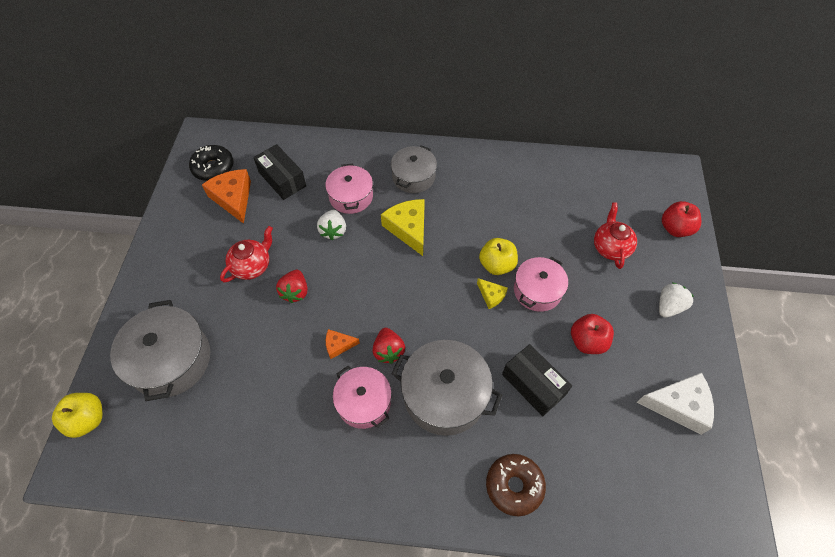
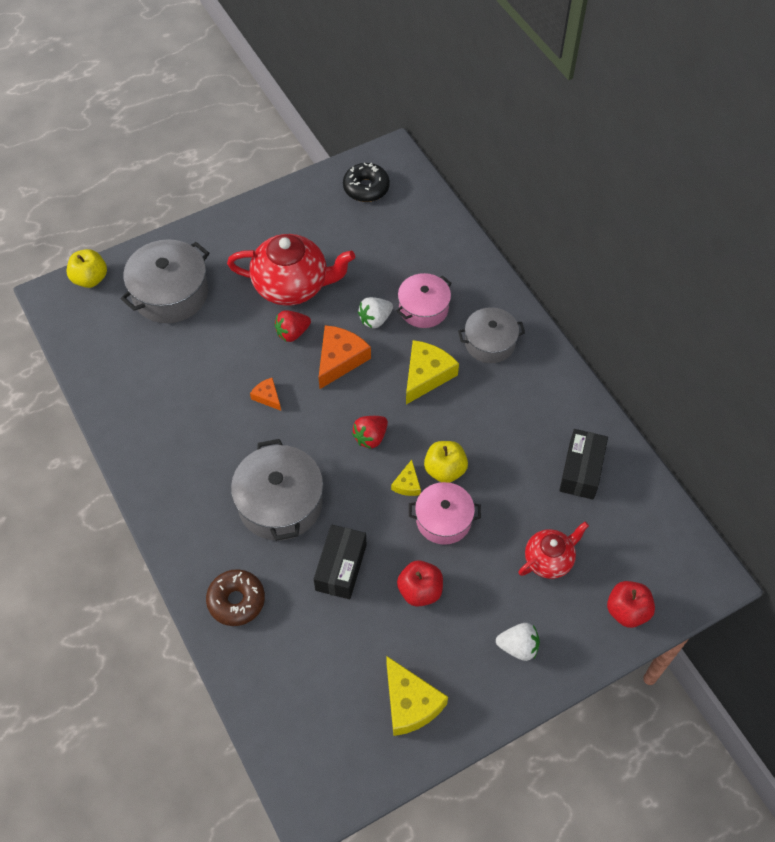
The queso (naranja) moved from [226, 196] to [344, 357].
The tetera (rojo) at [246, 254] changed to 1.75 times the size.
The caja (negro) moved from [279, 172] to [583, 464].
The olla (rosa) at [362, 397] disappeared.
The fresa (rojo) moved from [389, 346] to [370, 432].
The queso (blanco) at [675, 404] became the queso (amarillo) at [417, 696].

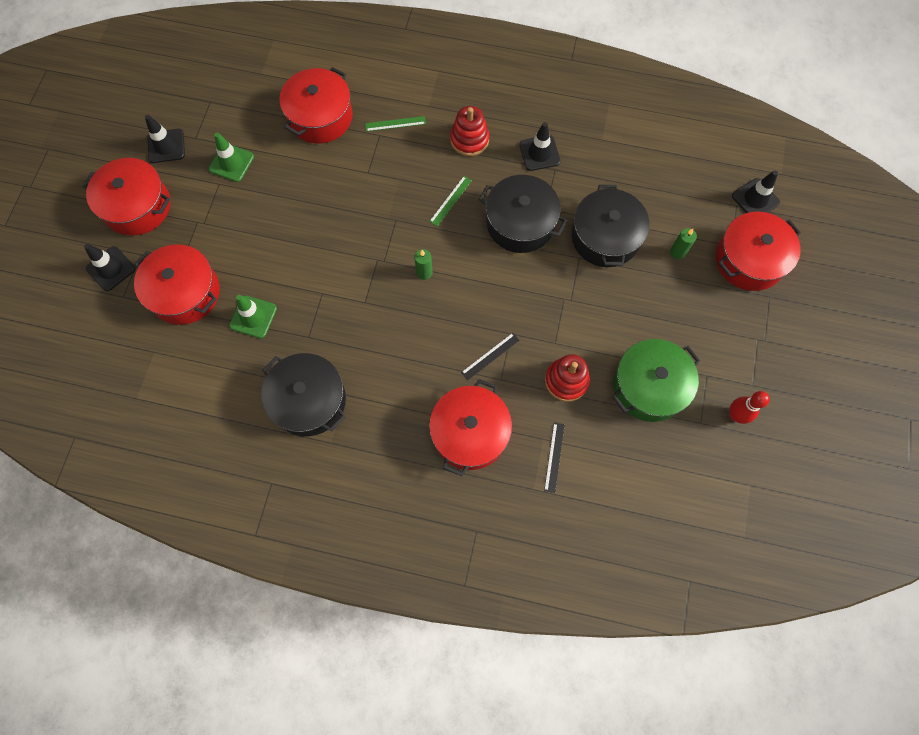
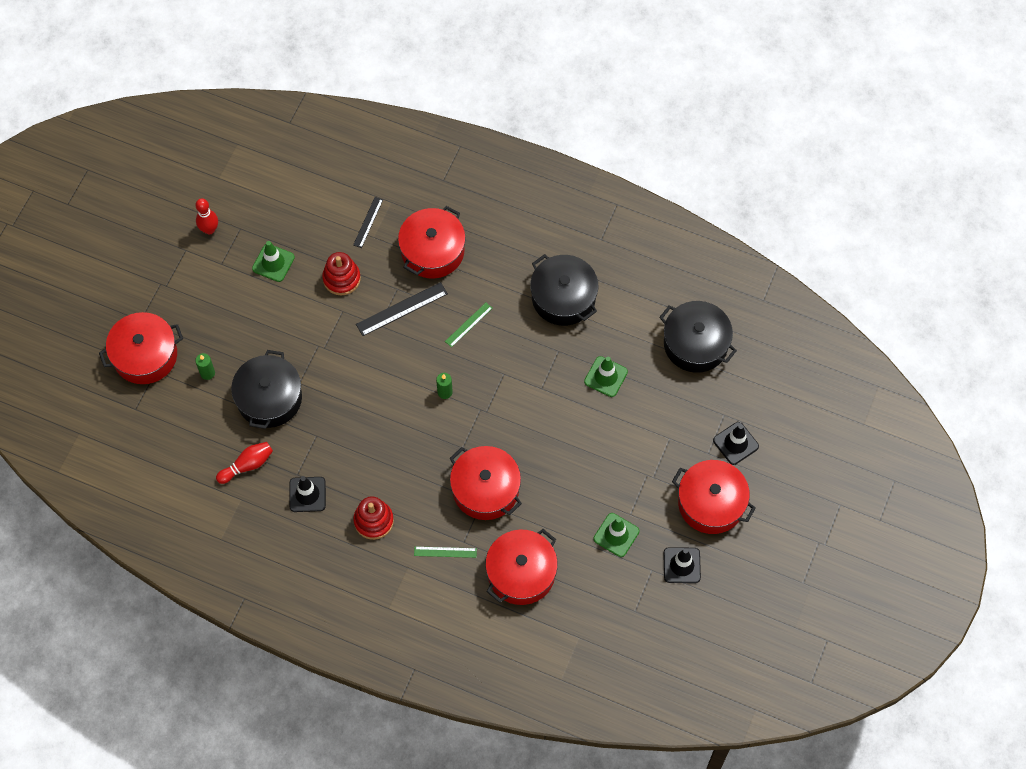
The olla (rojo) moved from [177, 284] to [486, 483].
The regla (verde) moved from [450, 201] to [468, 325].
The regla (negro) at [490, 356] changed to 1.62 times the size.
The olla (negro) moved from [523, 214] to [698, 337].
The olla (verde) at [656, 380] was replaced by the cono de tráfico (verde) at [273, 261].
The cono de tráfico (negro) at [756, 191] disappeared.
The bolo (rojo) at [244, 463] appeared.

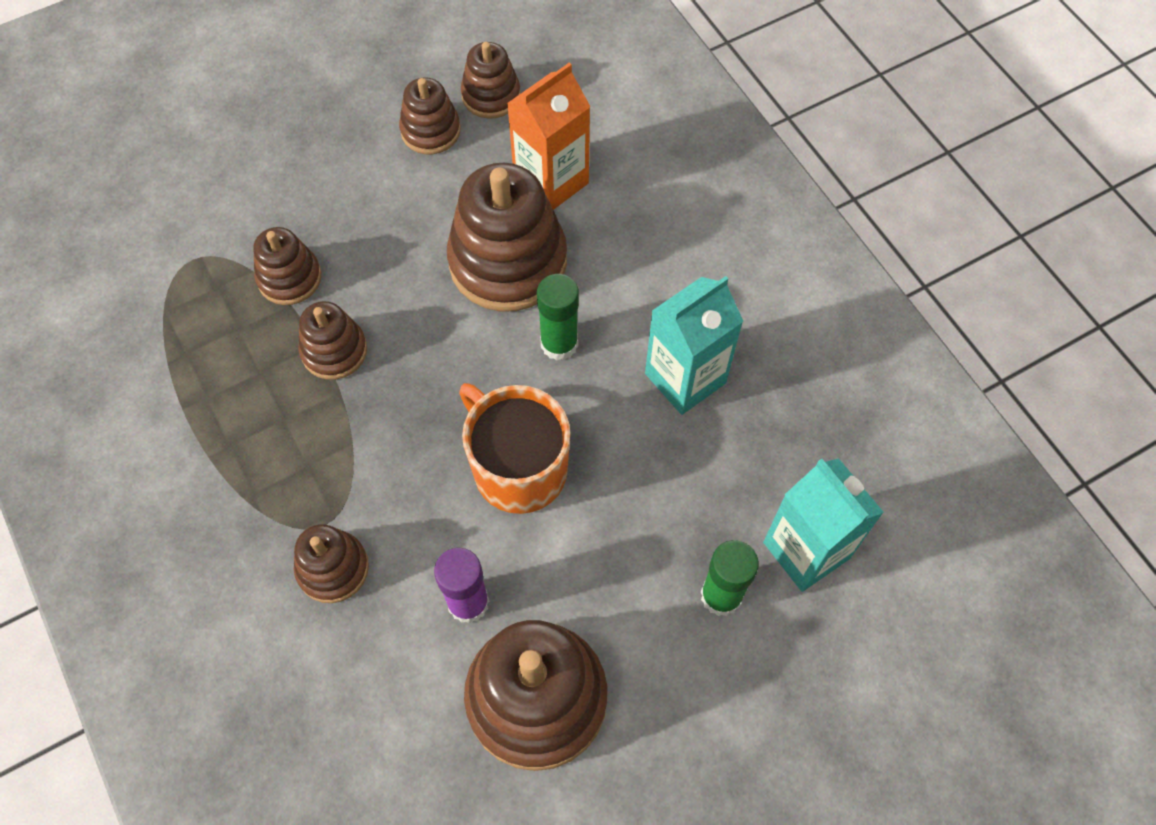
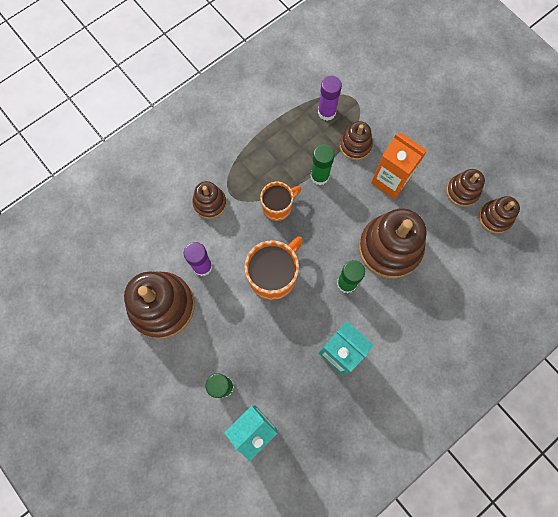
The juguete apilable (marrón) at [332, 340] was replaced by the barra de pegamento (verde) at [322, 164].
The cartón de leche (naranja) moved from [548, 136] to [399, 165].
The taza (naranja) at [281, 201] appeared.
The barra de pegamento (morado) at [330, 98] appeared.

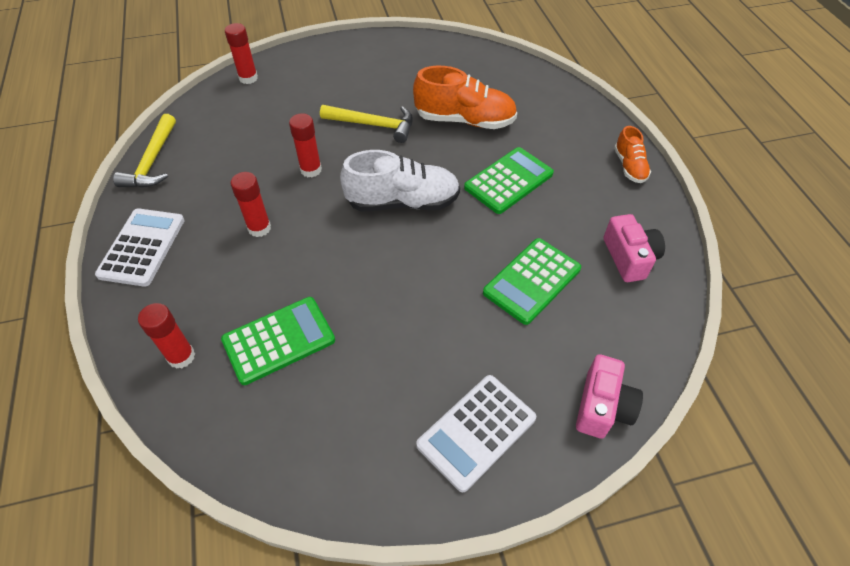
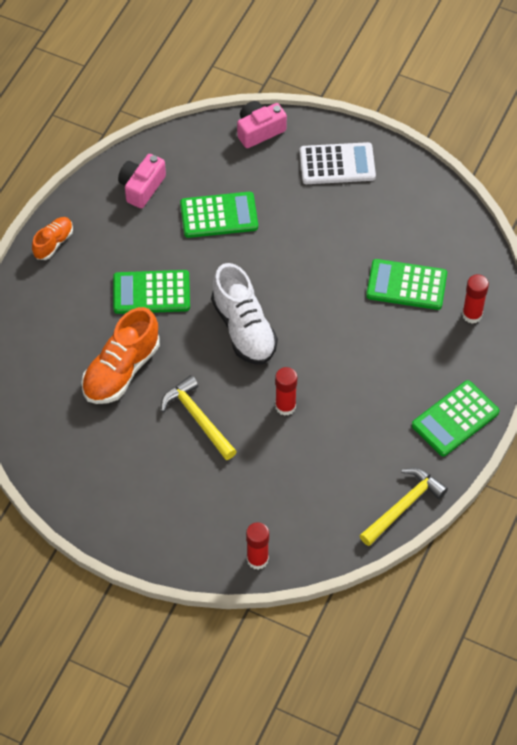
The calculadora (blanco) at [140, 248] became the calculadora (verde) at [456, 418].
The barra de pegamento (rojo) at [250, 204] disappeared.
The zapato (blanco) at [400, 180] turned 150 degrees counterclockwise.
The zapato (naranja) at [465, 97] turned 105 degrees counterclockwise.

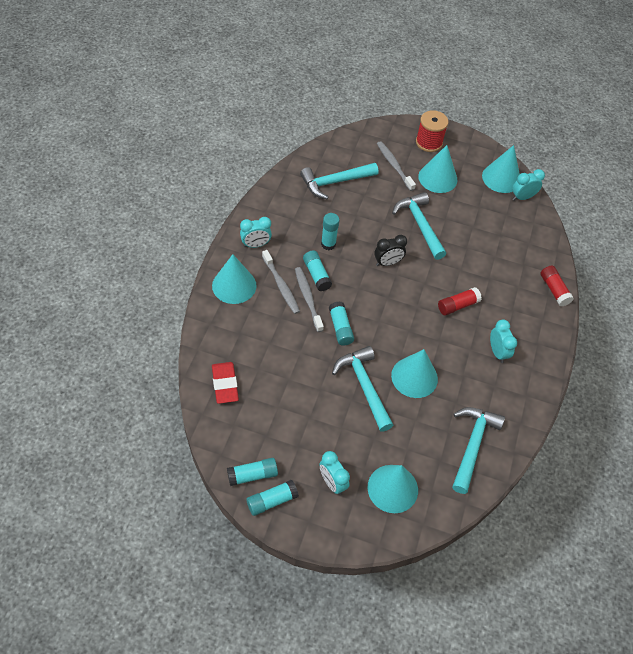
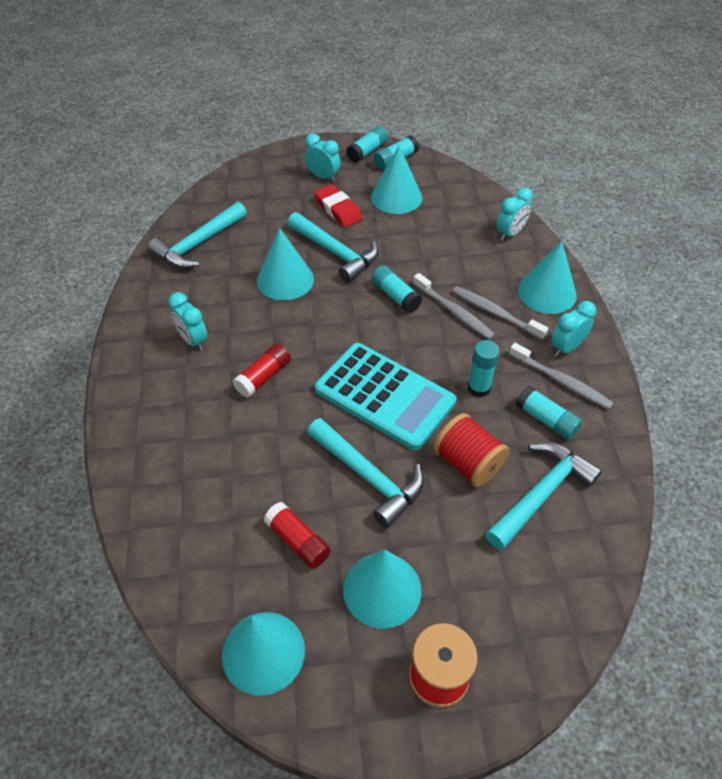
The goma de borrar (rojo) moved from [225, 383] to [338, 205].
The barra de pegamento (turquesa) moved from [317, 270] to [549, 412].
The cono (turquesa) moved from [393, 489] to [396, 180].
The despertador (negro) at [390, 250] was replaced by the calculadora (turquesa) at [385, 396].
The cepillo de dientes (gris) moved from [396, 166] to [561, 376].
The martillo (turquesa) at [478, 450] turned 45 degrees clockwise.
The despertador (turquesa) moved from [528, 184] to [515, 214].
The barra de pegamento (rojo) moved from [557, 286] to [297, 535].
The carrete (rojo) at [472, 450] appeared.

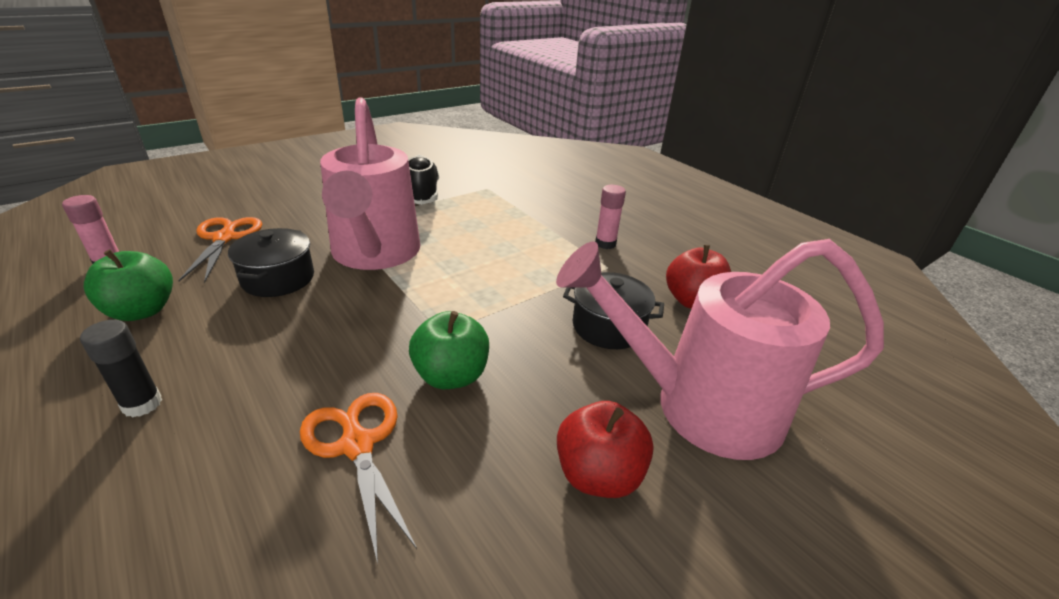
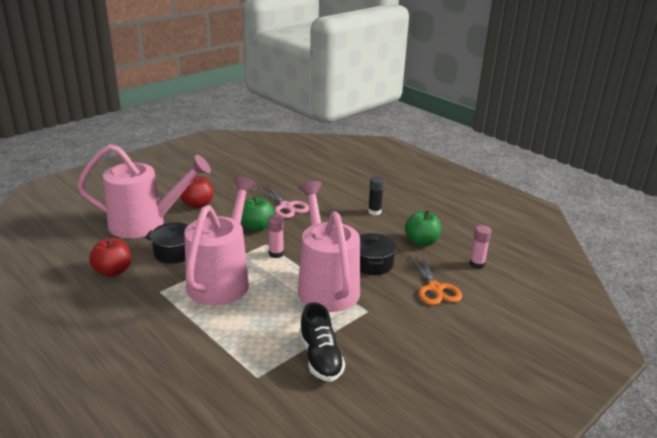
The tijeras (naranja) at [358, 478] became the tijeras (rosa) at [283, 201].
The barra de pegamento (rosa) moved from [610, 217] to [276, 236].
The regadera (rosa) at [220, 240] appeared.

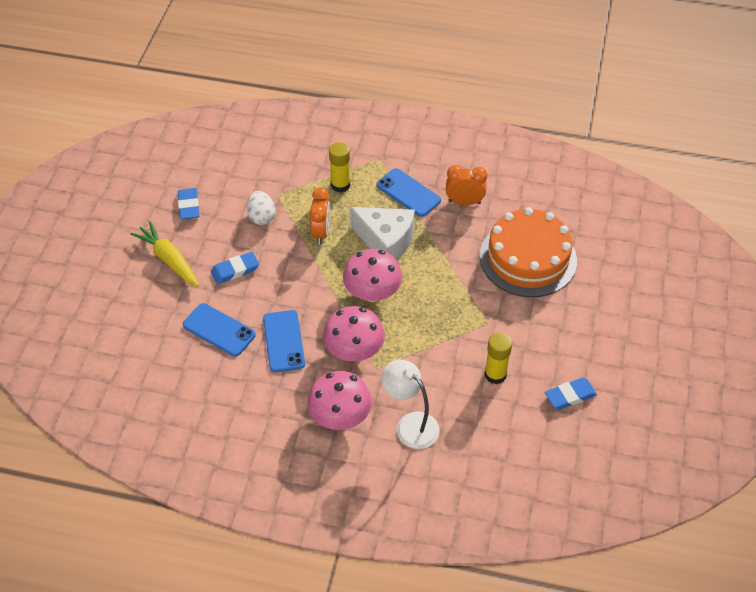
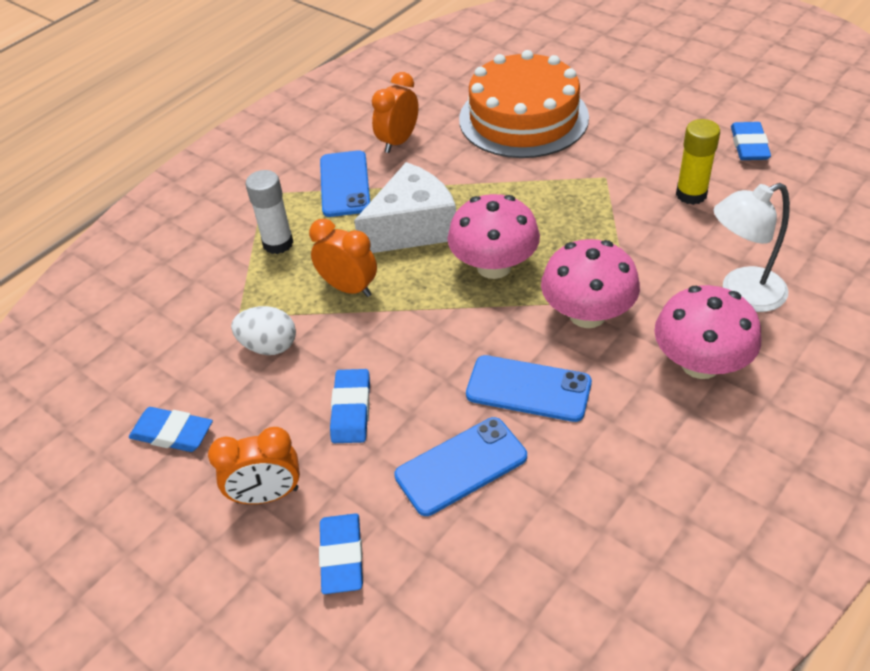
The zanahoria (amarillo) at [164, 254] was replaced by the despertador (naranja) at [254, 465].
The barra de pegamento (amarillo) at [339, 167] became the barra de pegamento (blanco) at [269, 212].
The móvil (azul) at [408, 192] turned 75 degrees counterclockwise.
The goma de borrar (azul) at [341, 553] appeared.

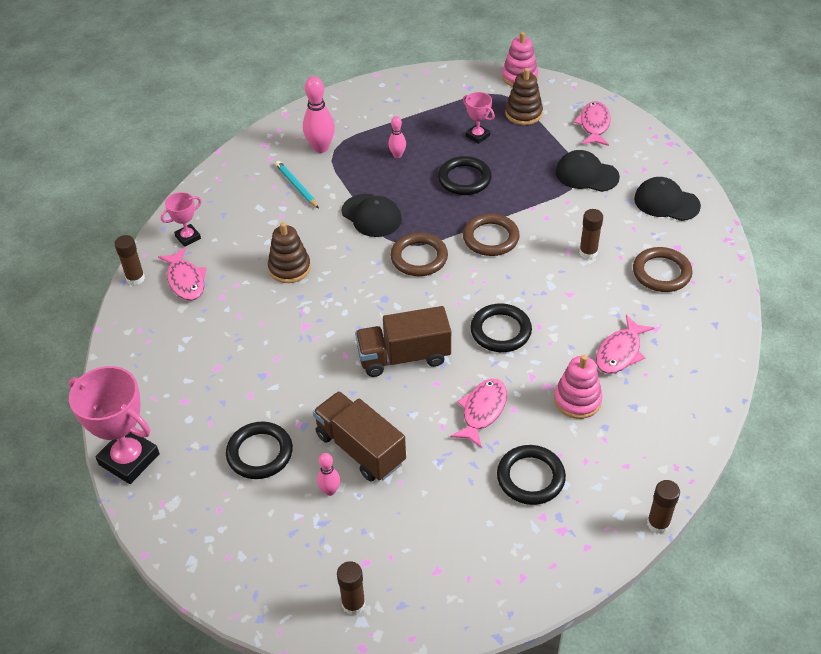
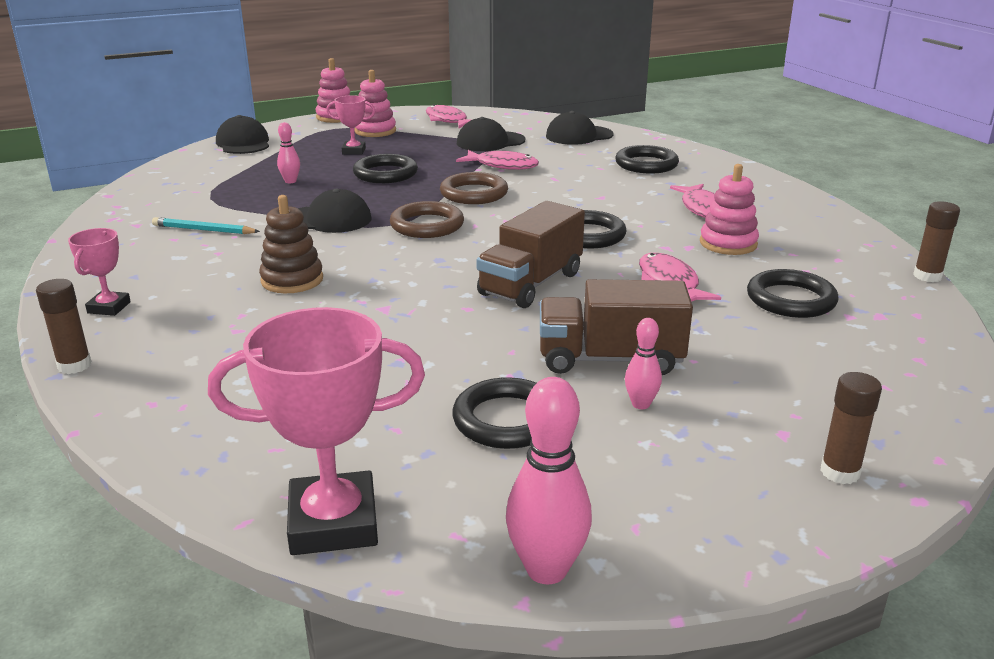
The pez (rosa) moved from [182, 274] to [497, 160].
The bolo (rosa) moved from [319, 114] to [549, 480].
The juguete apilable (marrón) at [524, 96] became the juguete apilable (rosa) at [375, 103].
The barra de pegamento (marrón) at [591, 234] disappeared.
The anillo (marrón) at [663, 269] became the anillo (negro) at [647, 159].
The gorra (negro) at [242, 134] appeared.

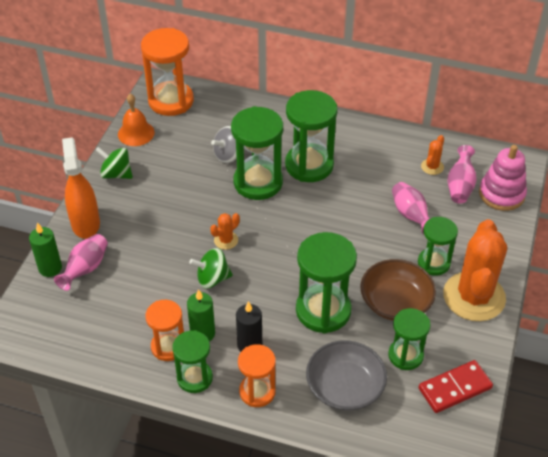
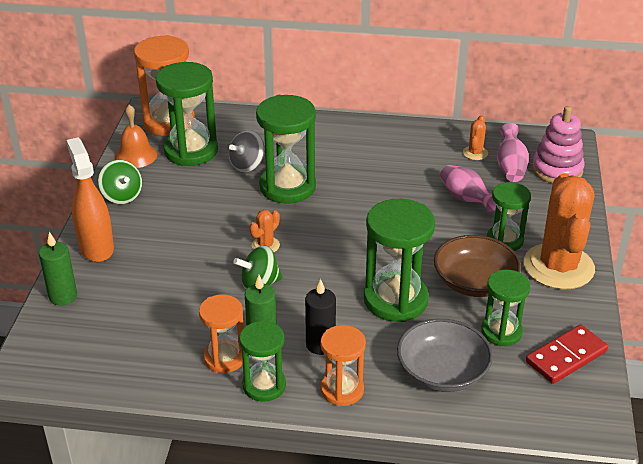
The florero (rosa) at [81, 262] disappeared.
The peonza (verde) at [114, 163] turned 135 degrees counterclockwise.
The reloj de arena (verde) moved from [311, 136] to [187, 114].

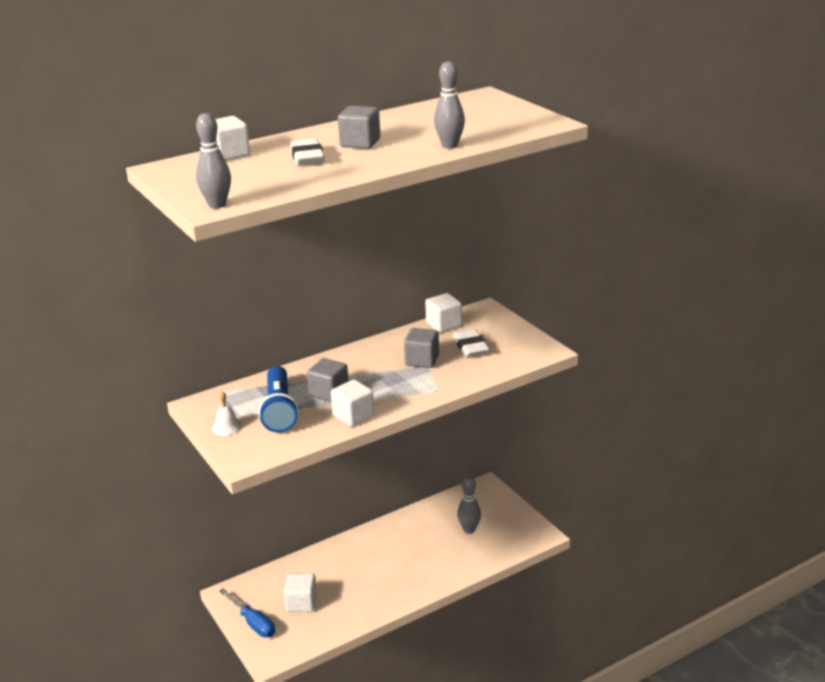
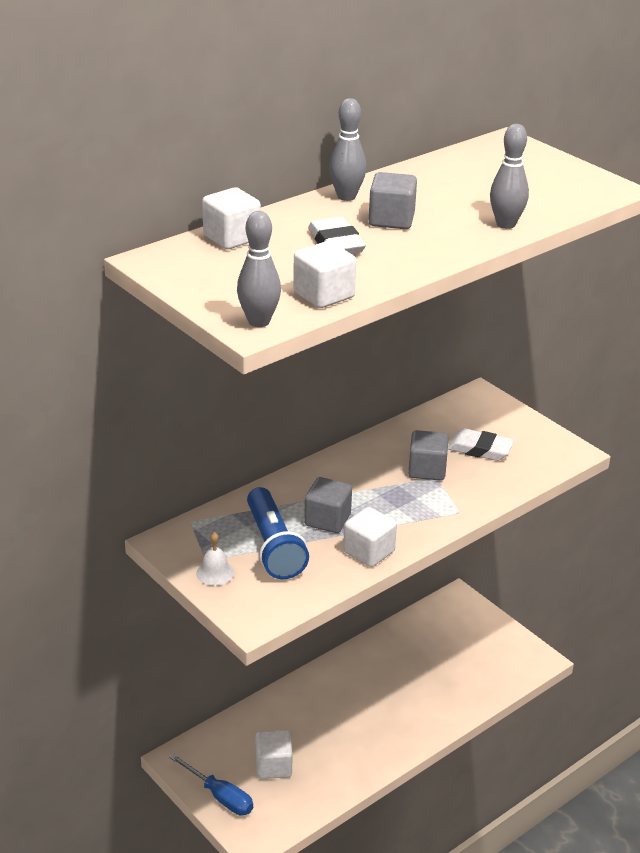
The cubo (blanco) moved from [443, 313] to [324, 274].
The goma de borrar (blanco) at [471, 343] turned 45 degrees counterclockwise.
The bolo (gris) moved from [469, 505] to [347, 149].

